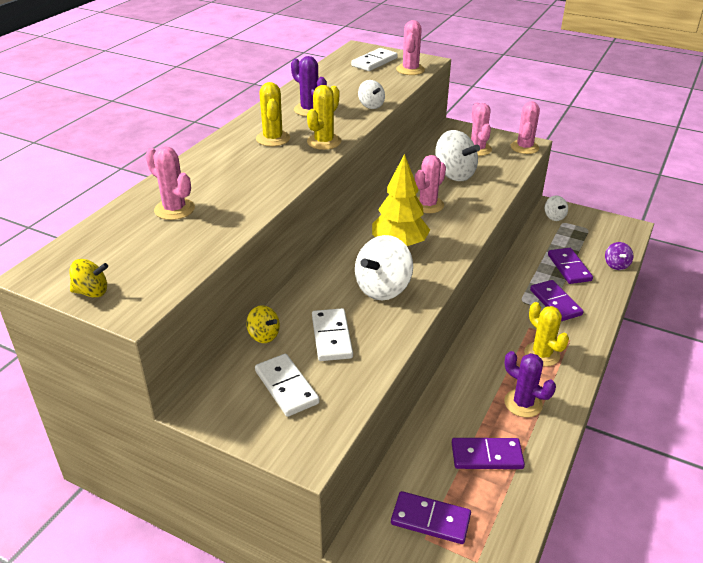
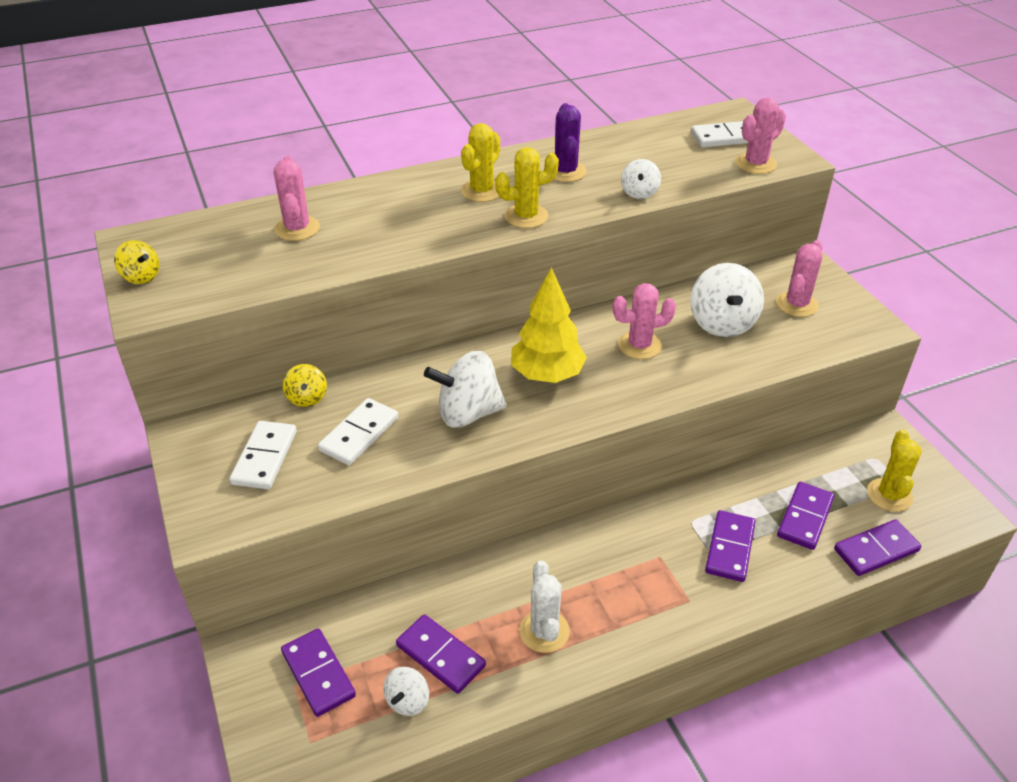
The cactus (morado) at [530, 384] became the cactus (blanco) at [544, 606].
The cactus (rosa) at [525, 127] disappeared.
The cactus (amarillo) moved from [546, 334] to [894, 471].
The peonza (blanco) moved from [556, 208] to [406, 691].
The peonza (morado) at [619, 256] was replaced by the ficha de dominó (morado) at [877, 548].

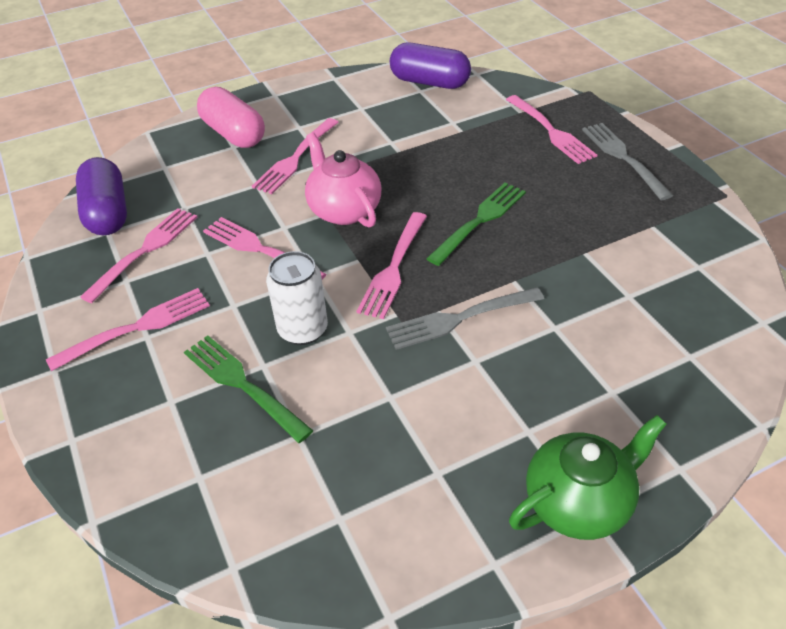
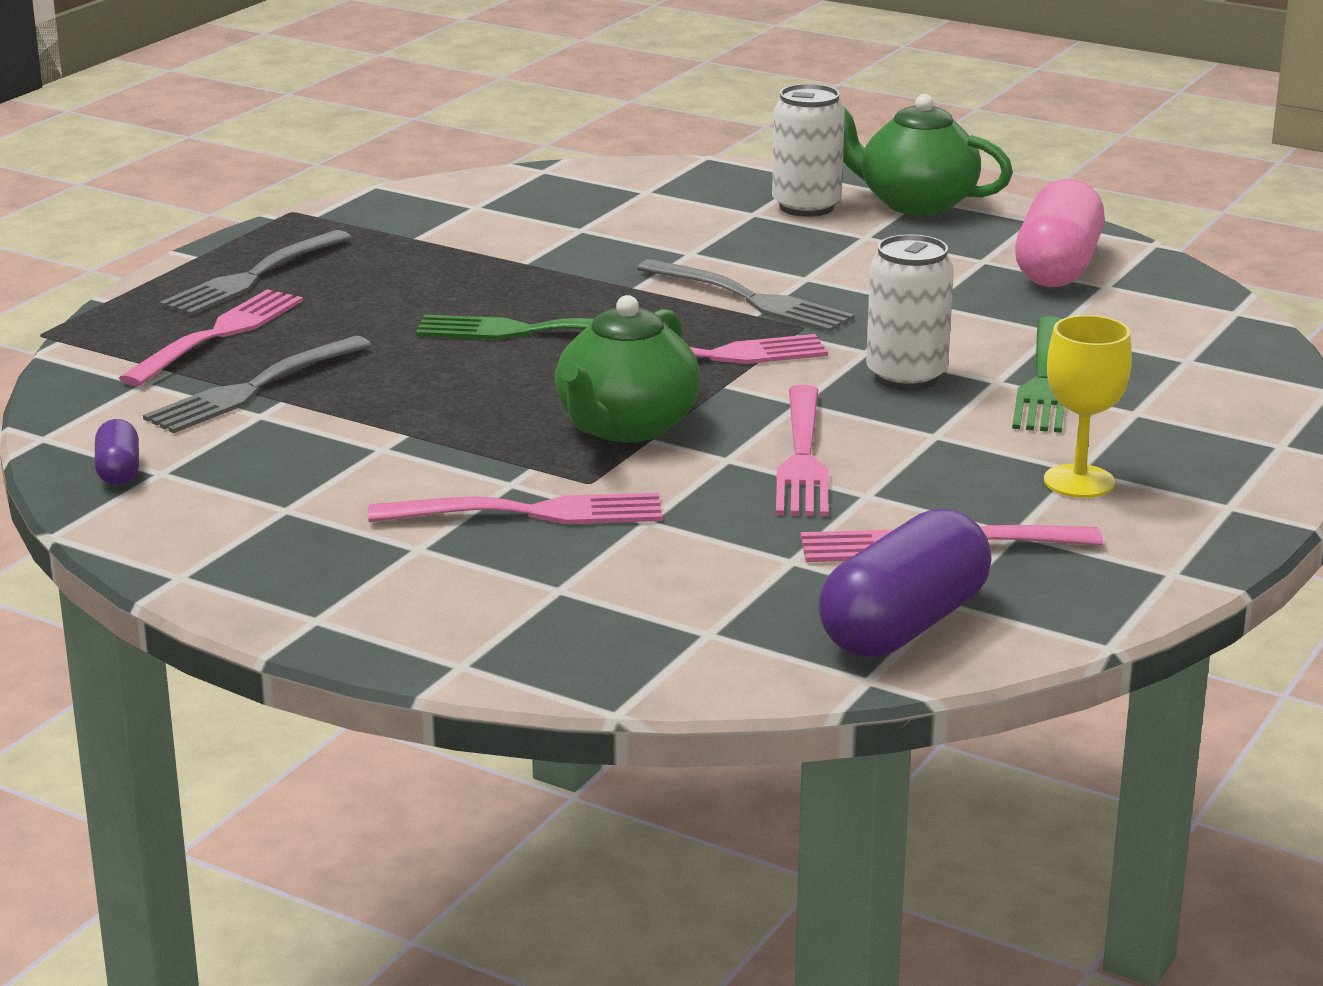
The tenedor (rosa) at [128, 329] was replaced by the copa (amarillo) at [1088, 406].
The cápsula (rosa) moved from [231, 117] to [1060, 233].
The tetera (rosa) at [343, 180] became the tetera (verde) at [628, 369].
The cápsula (morado) at [430, 66] changed to 0.48 times the size.
The tenedor (gris) at [257, 384] appeared.
The lata (blanco) at [808, 150] appeared.

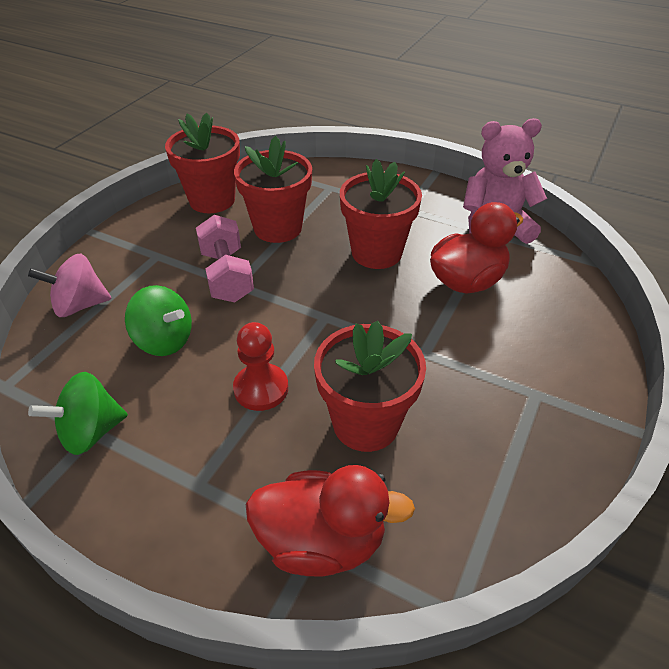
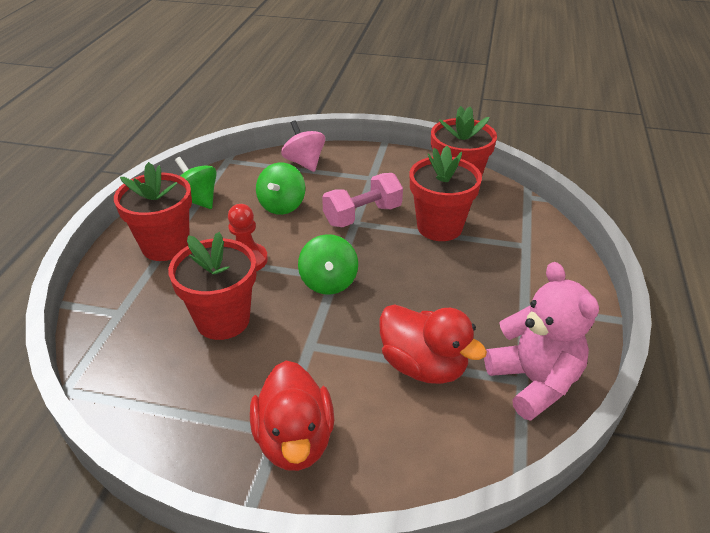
The pato (rojo) moved from [330, 521] to [292, 416].
The maceta (rojo) moved from [381, 214] to [153, 211].
The peonza (verde) at [328, 264] appeared.

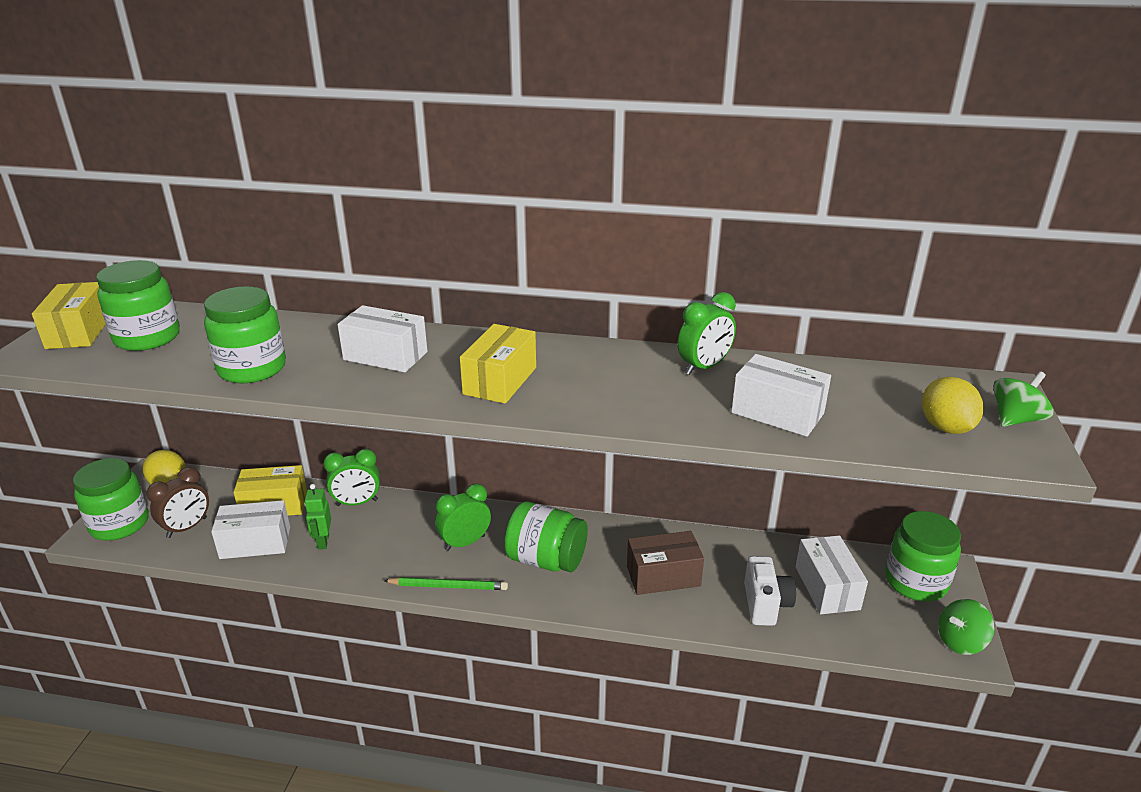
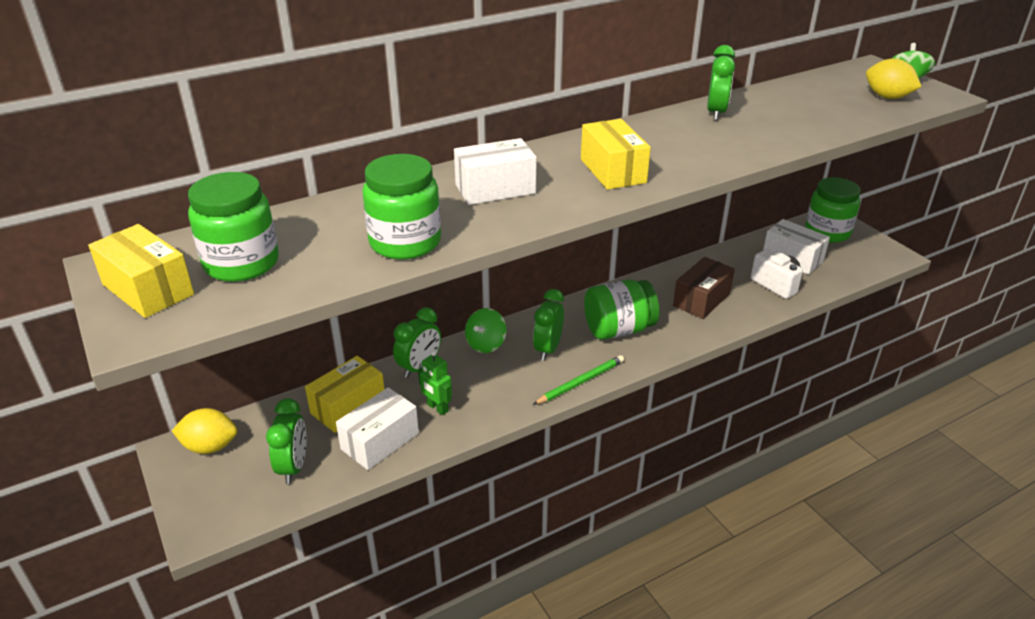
The tarro (verde) at [111, 499] disappeared.
The despertador (marrón) at [178, 502] became the despertador (verde) at [286, 441].
The caja (blanco) at [781, 395] disappeared.
The peonza (verde) moved from [966, 627] to [485, 330].

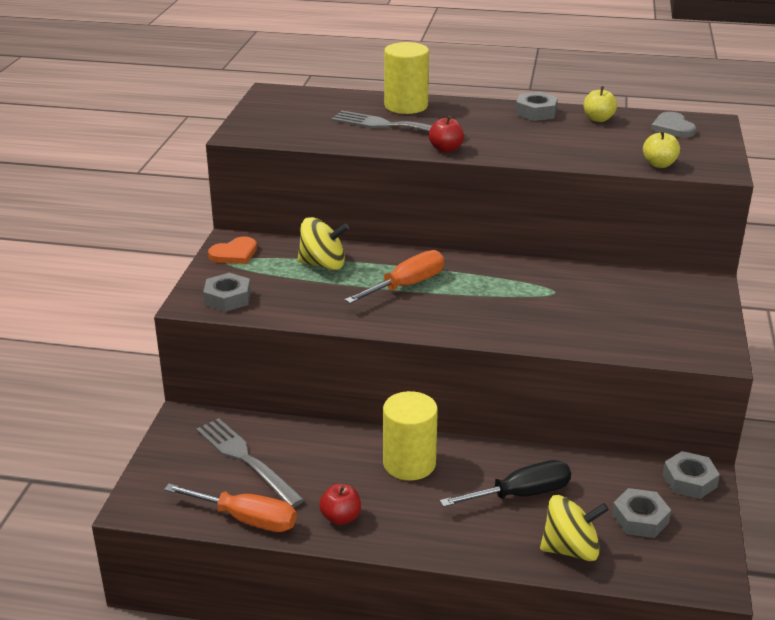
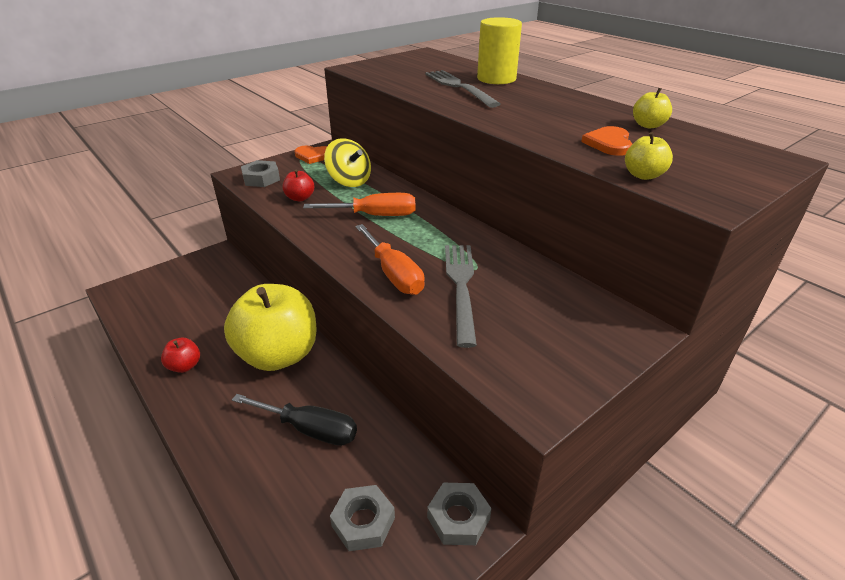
The destornillador (naranja) moved from [230, 508] to [390, 259].
The tenedor (gris) moved from [250, 462] to [461, 296].
The cilindro (amarillo) at [410, 435] was replaced by the manzana (amarillo) at [270, 327].
The manzana (rojo) moved from [446, 134] to [298, 185].
The tuerca (gris) at [537, 106] disappeared.
The peonza (amarillo) at [574, 528] disappeared.
The corazón (gris) at [673, 124] disappeared.
The corazón (naranja) at [606, 141] appeared.

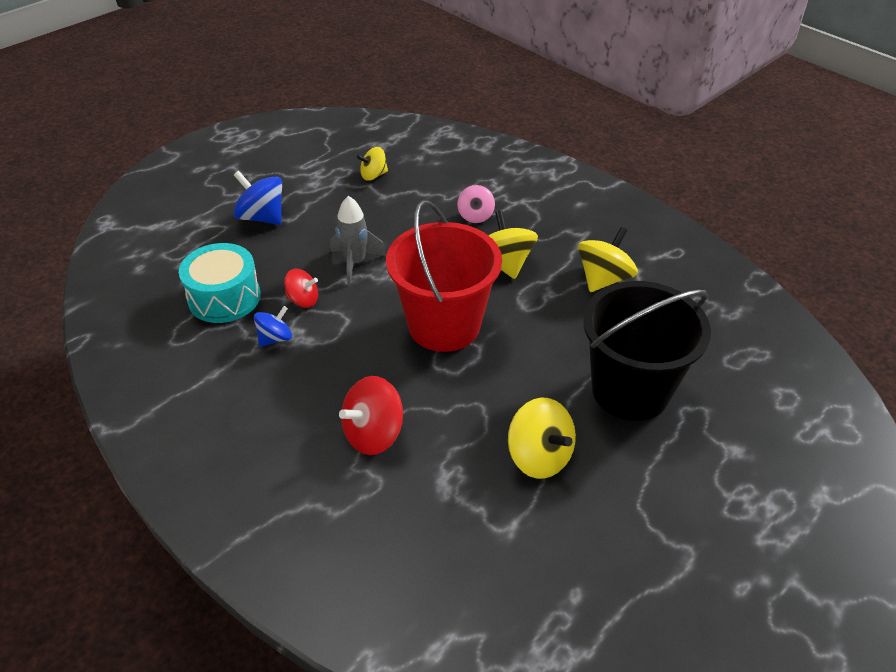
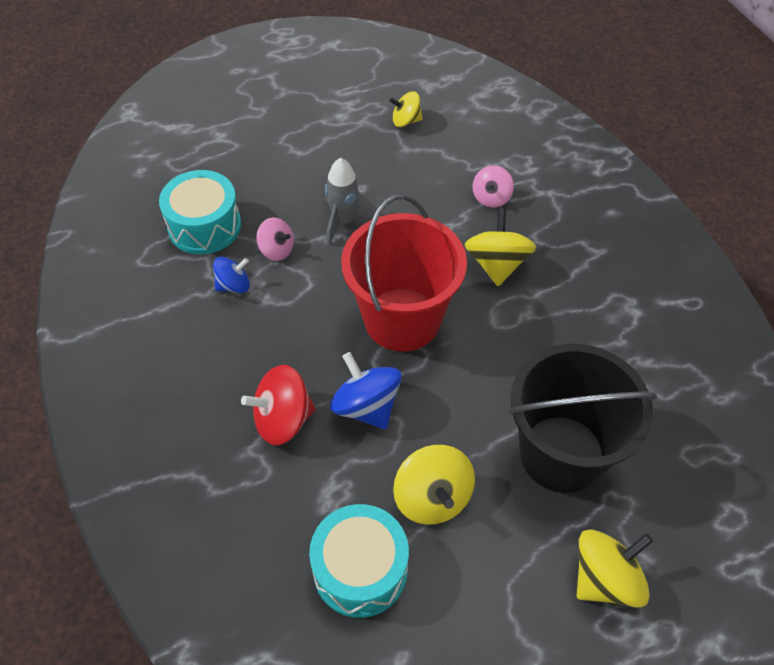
The peonza (azul) moved from [257, 198] to [366, 390].
The peonza (rojo) at [301, 288] became the peonza (rosa) at [275, 239].
The peonza (amarillo) moved from [608, 259] to [615, 568].
The tambor (turquesa) at [359, 561] appeared.

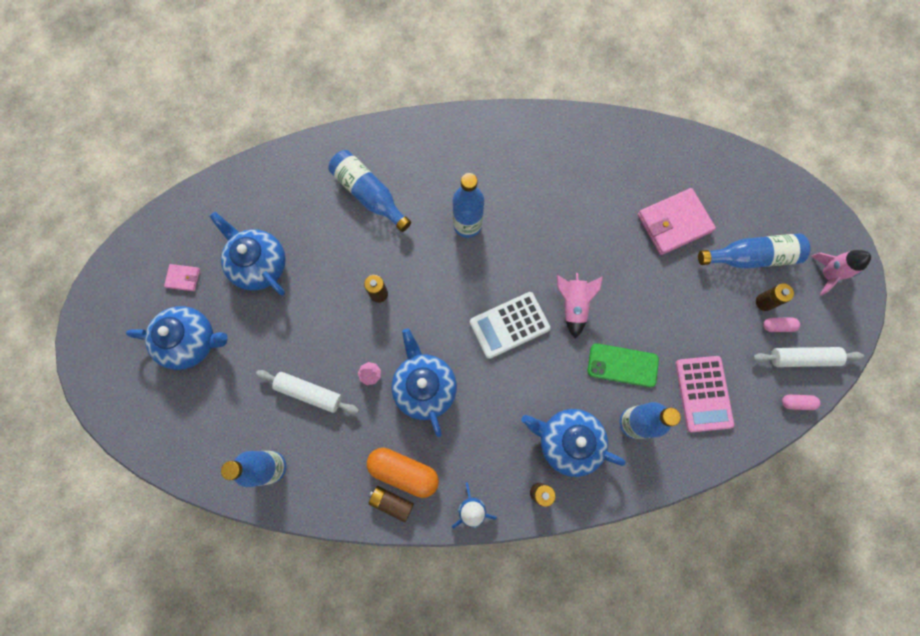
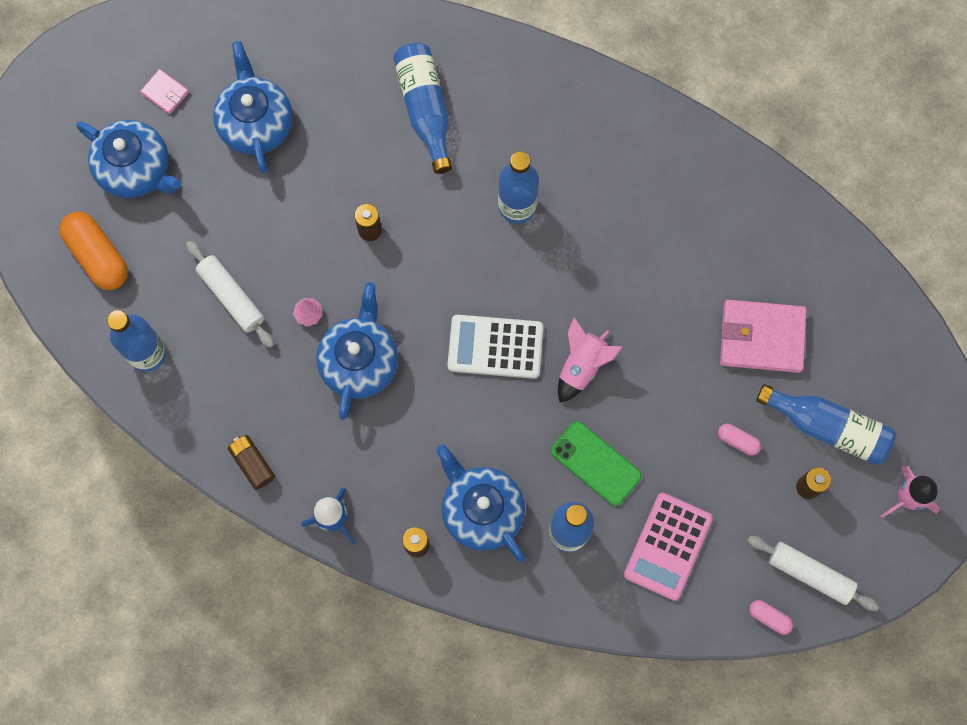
The cápsula (naranja) moved from [403, 473] to [93, 251].
The cápsula (rosa) moved from [781, 325] to [739, 440].

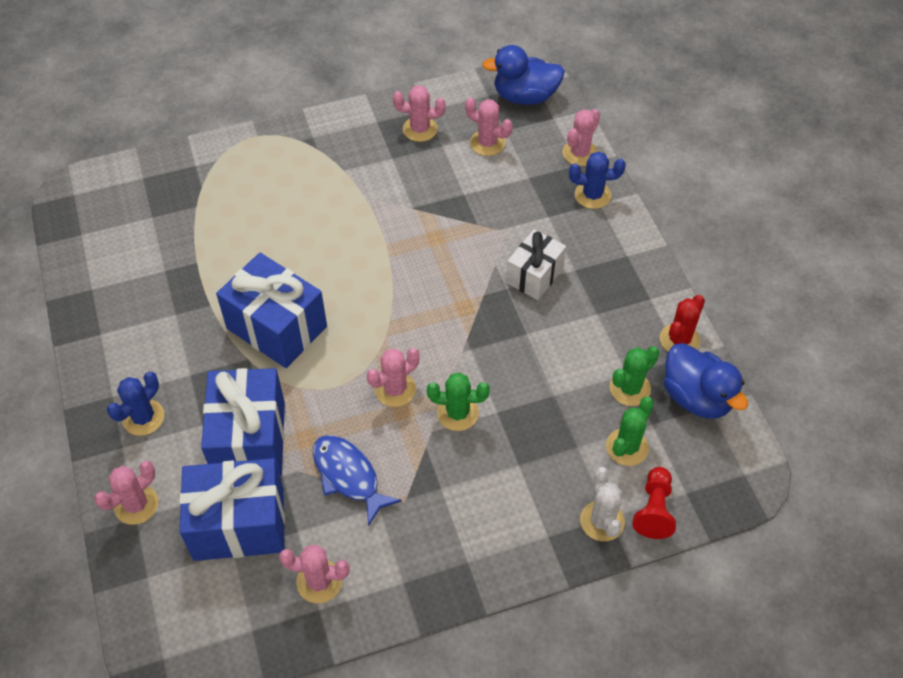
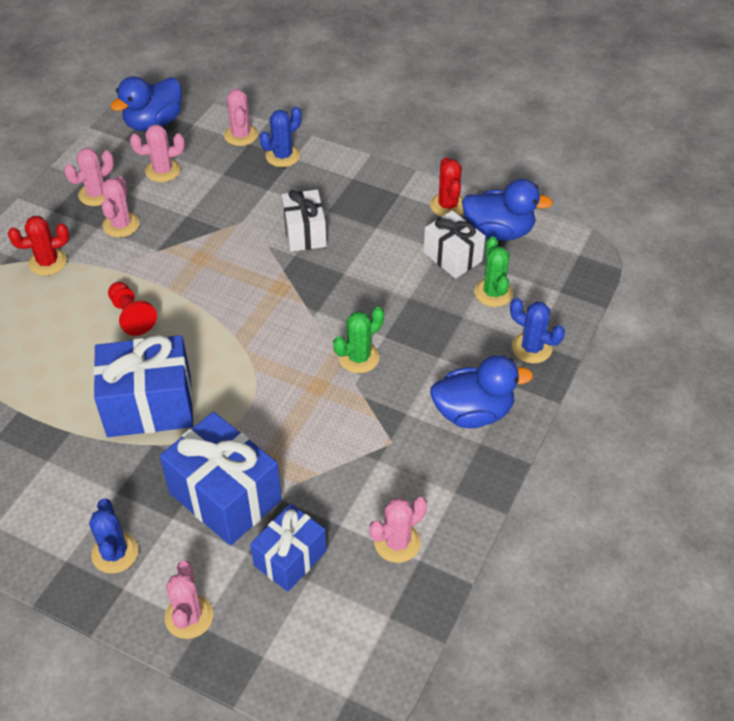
The regalo (azul) at [232, 509] changed to 0.62 times the size.
The pez (azul) at [357, 480] disappeared.
The cactus (rosa) moved from [393, 377] to [121, 206].
The cactus (blanco) at [602, 504] became the cactus (azul) at [537, 330].
The cactus (verde) at [634, 376] was replaced by the regalo (blanco) at [454, 244].
The peón (rojo) moved from [654, 503] to [132, 309].
The cactus (rojo) at [38, 246] appeared.
The pato (azul) at [481, 391] appeared.

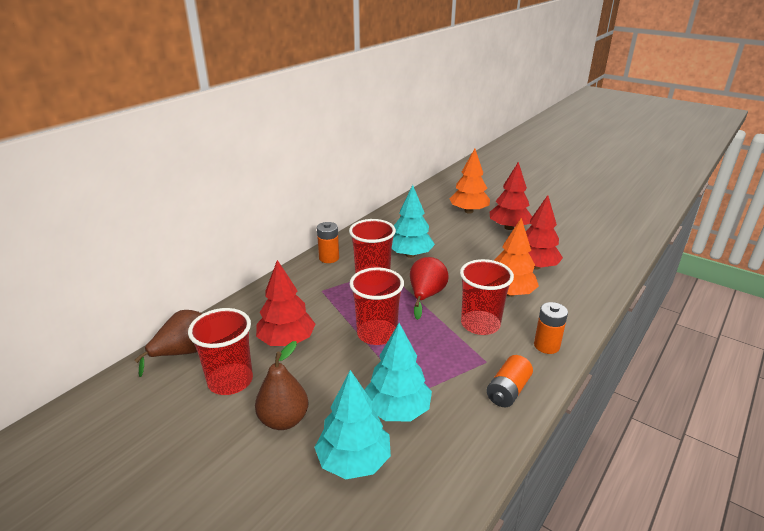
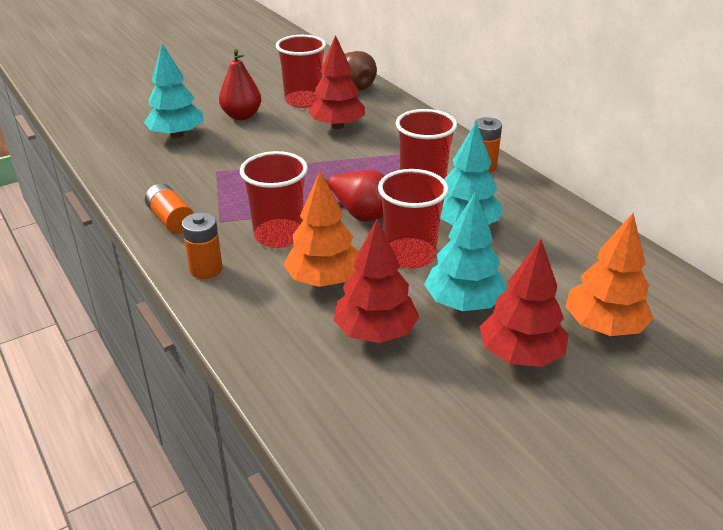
The pera (marrón) at [281, 385] became the pera (rojo) at [240, 84].
The vaso (rojo) moved from [376, 306] to [413, 219].
The árbol (turquesa) moved from [398, 372] to [465, 251].

